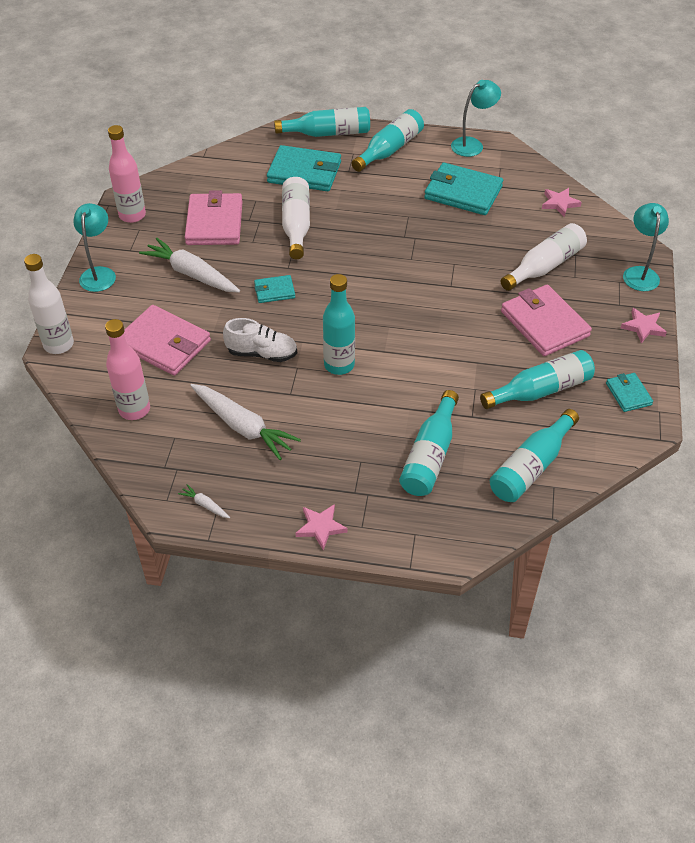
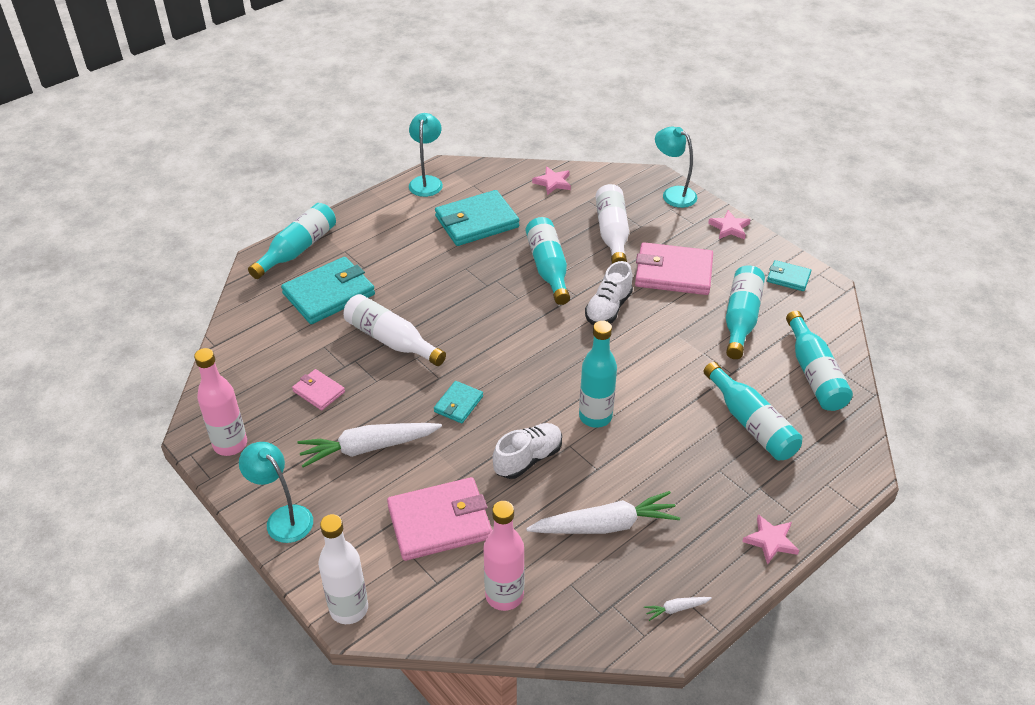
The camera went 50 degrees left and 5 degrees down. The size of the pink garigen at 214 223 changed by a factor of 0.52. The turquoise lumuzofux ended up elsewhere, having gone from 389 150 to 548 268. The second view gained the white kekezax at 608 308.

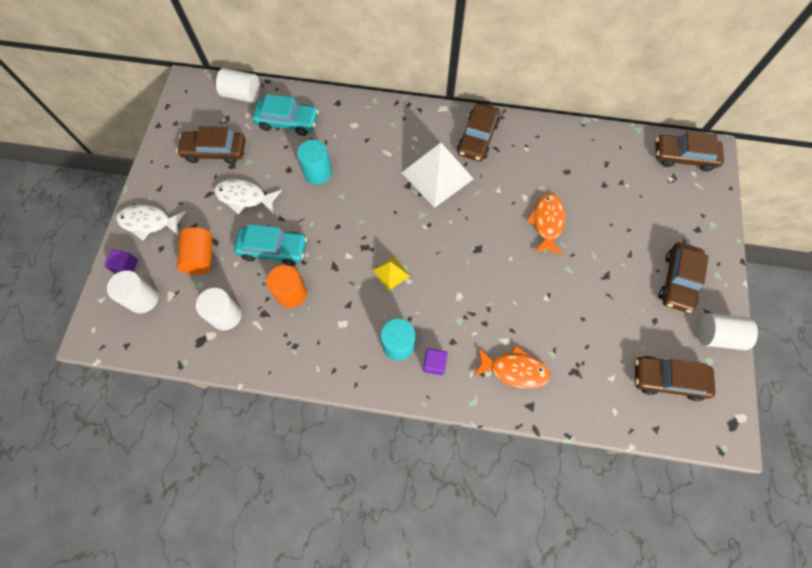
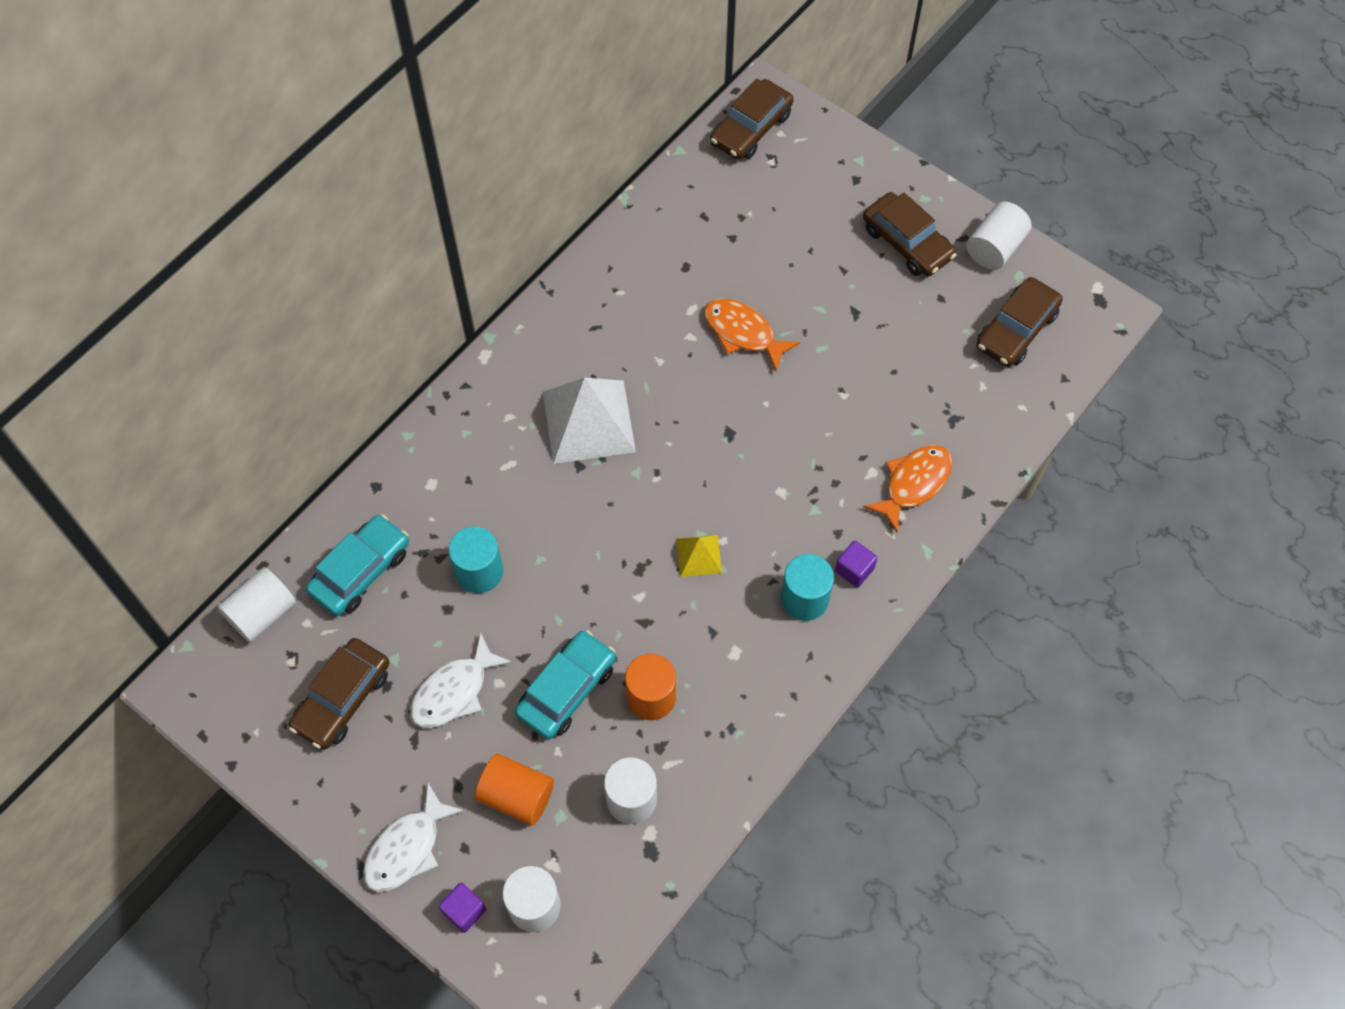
The camera went 60 degrees left and 5 degrees down. The second view lost the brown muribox at 477 137.

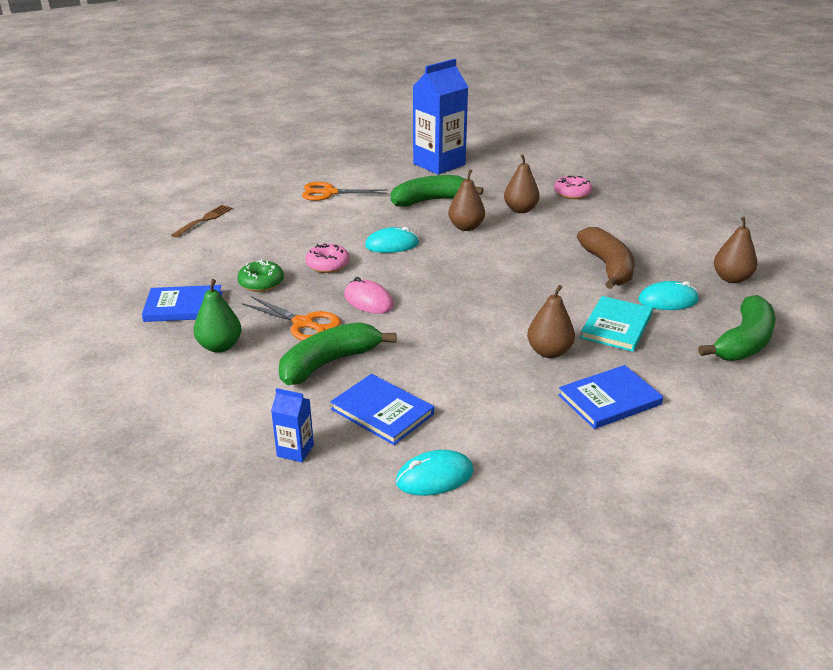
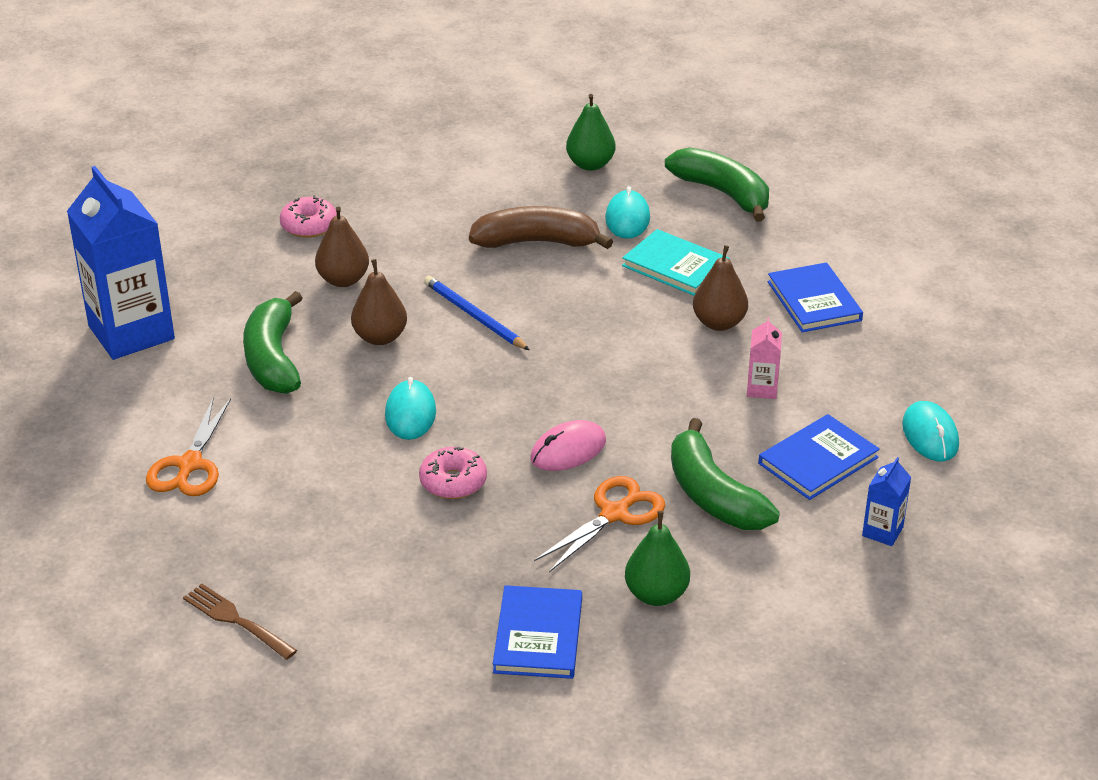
The camera went 80 degrees left and 5 degrees up. The second view gained the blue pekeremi at 474 316. What was the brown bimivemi at 731 278 turned into the green bimivemi at 590 164. The second view gained the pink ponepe at 762 389. The second view lost the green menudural at 261 283.

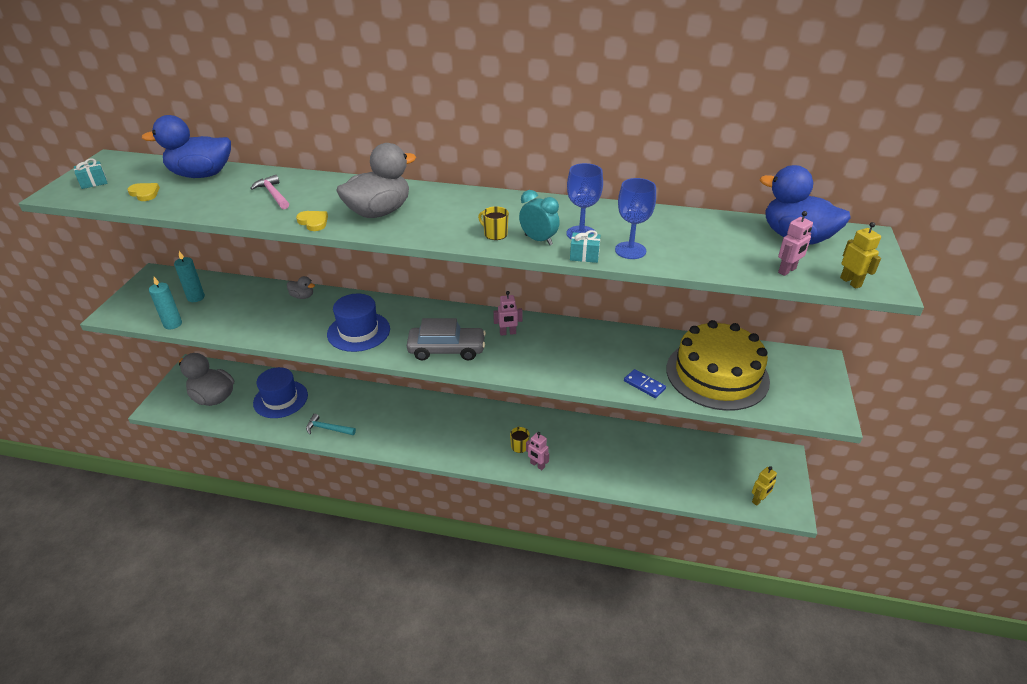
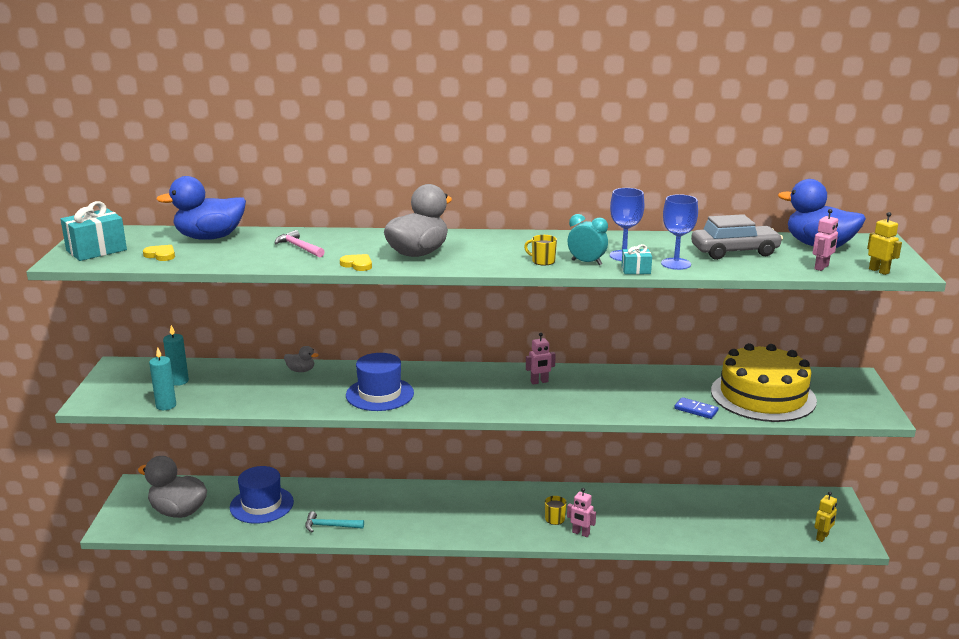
The camera went 10 degrees left and 15 degrees down. The size of the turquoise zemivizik at 94 182 changed by a factor of 1.90. The grey muribox ended up elsewhere, having gone from 446 350 to 734 252.

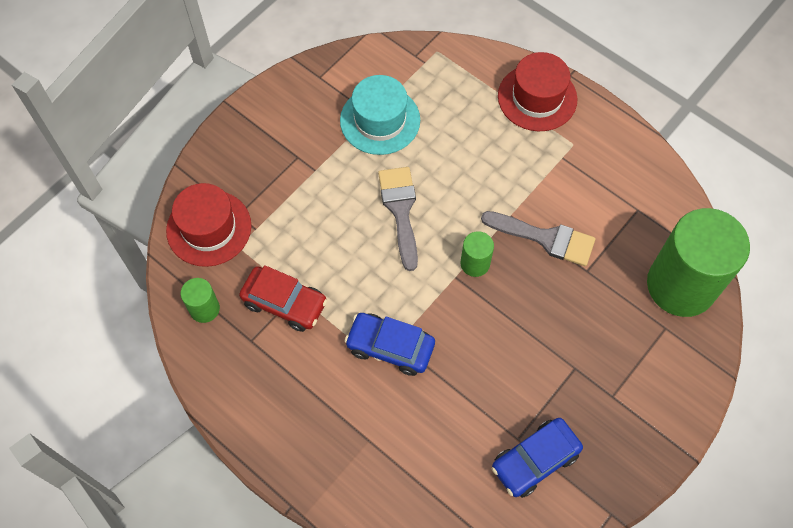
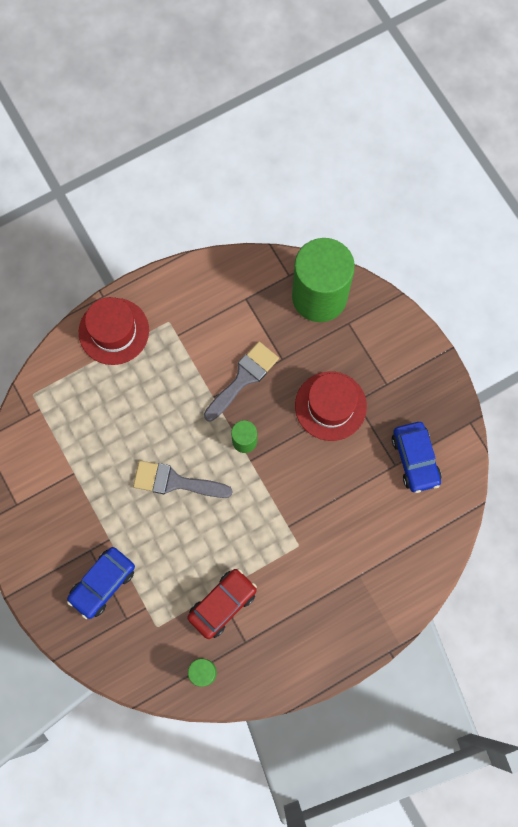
The camera went 70 degrees left and 10 degrees up. The blue muribox ended up elsewhere, having gone from 390 347 to 102 584. The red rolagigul ended up elsewhere, having gone from 209 228 to 330 406. The second view lost the turquoise rolagigul at 380 120.

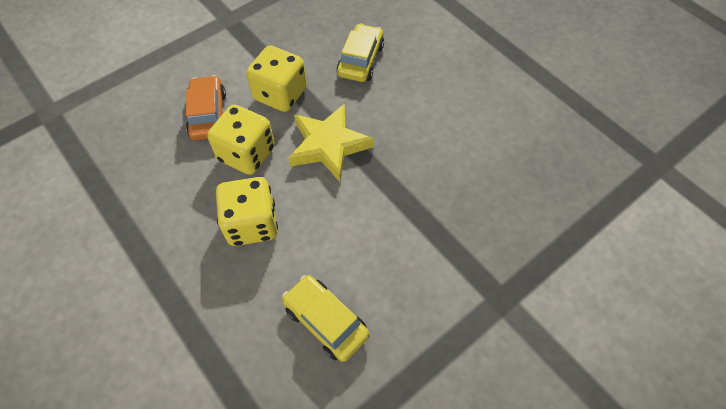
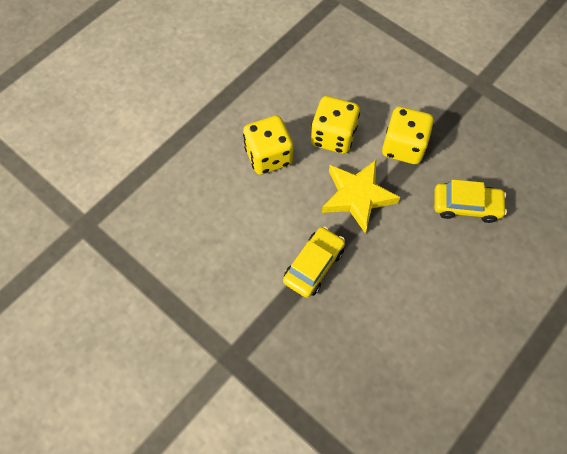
The camera went 80 degrees right and 5 degrees up. The yellow muribox ended up elsewhere, having gone from 326 321 to 313 265. The second view lost the orange muribox at 208 115.

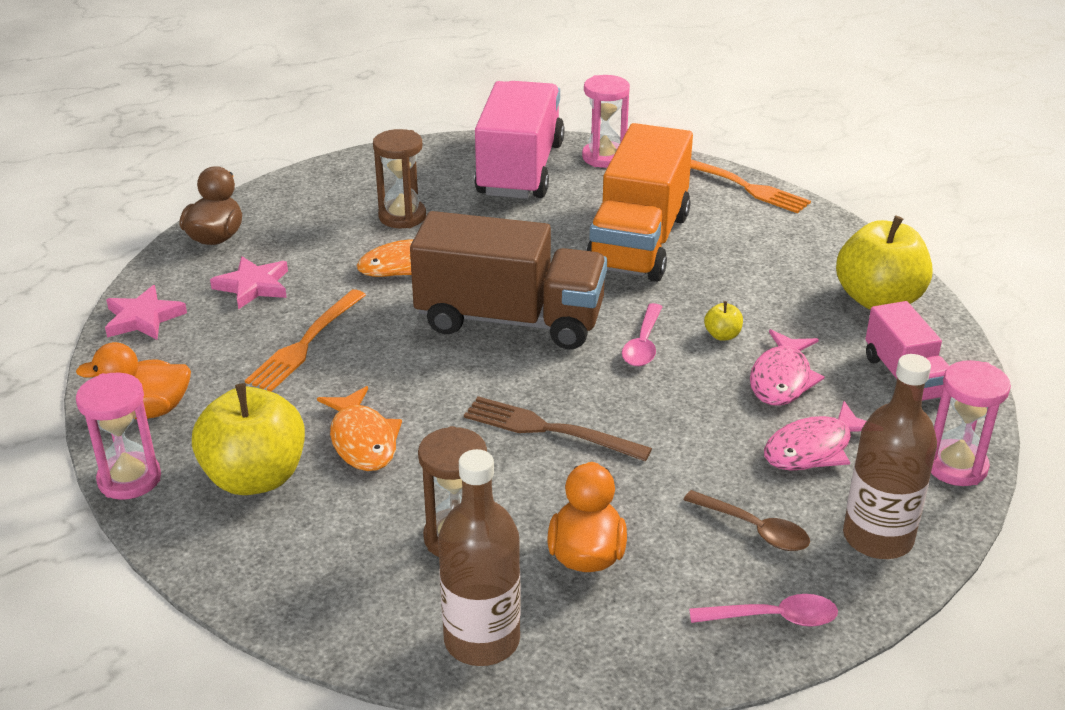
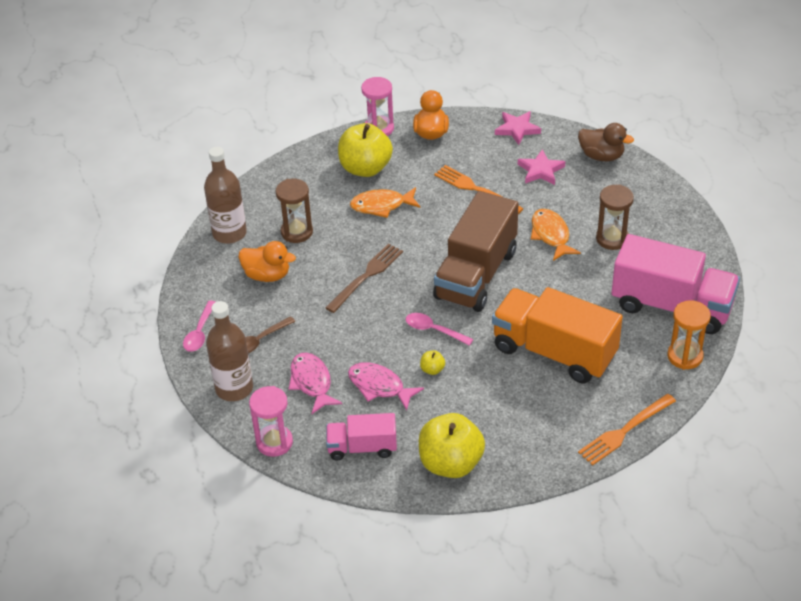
The camera went 105 degrees right and 10 degrees up. What was the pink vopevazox at 604 157 turned into the orange vopevazox at 685 356.

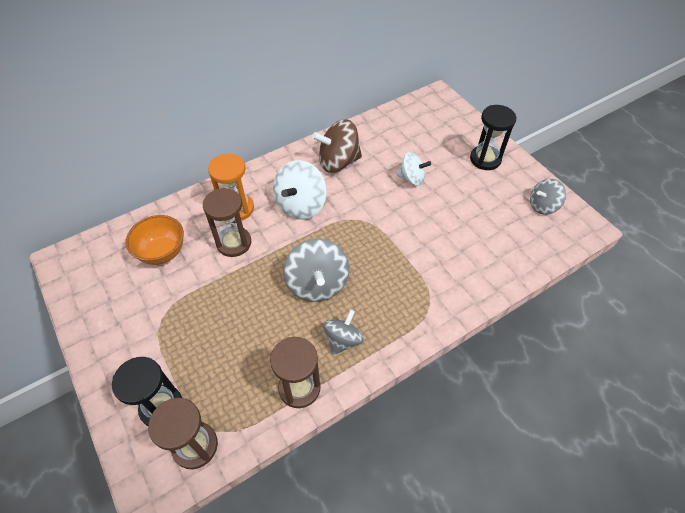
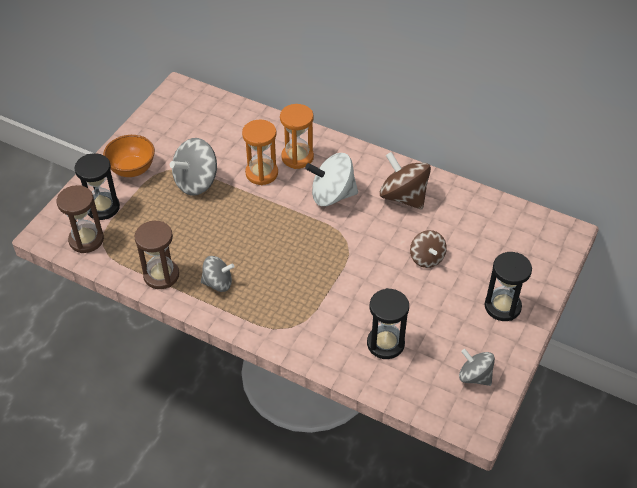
The camera went 60 degrees right and 5 degrees down. The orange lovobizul ended up elsewhere, having gone from 162 252 to 132 169. The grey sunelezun ended up elsewhere, having gone from 317 284 to 196 182. What was the brown vopevazox at 234 243 turned into the orange vopevazox at 261 173. The second view gained the black vopevazox at 385 344. What was the white sunelezun at 411 178 turned into the brown sunelezun at 426 258.

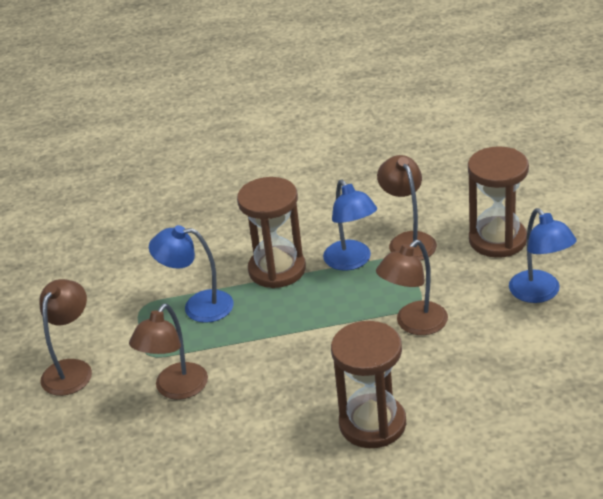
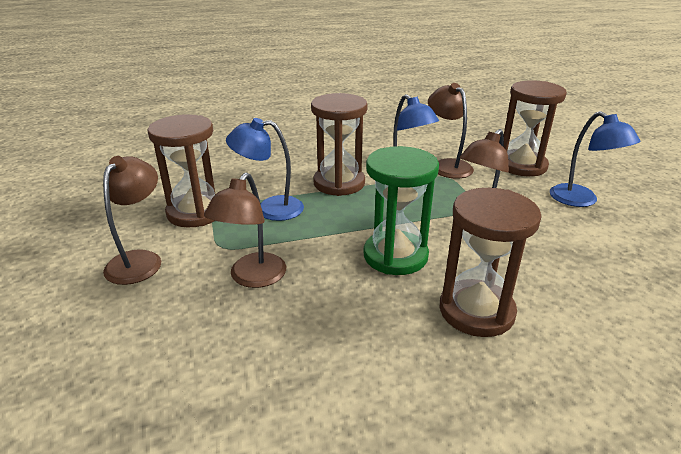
The camera went 10 degrees left and 5 degrees down. The second view gained the brown vopevazox at 196 212. The second view gained the green vopevazox at 395 256.

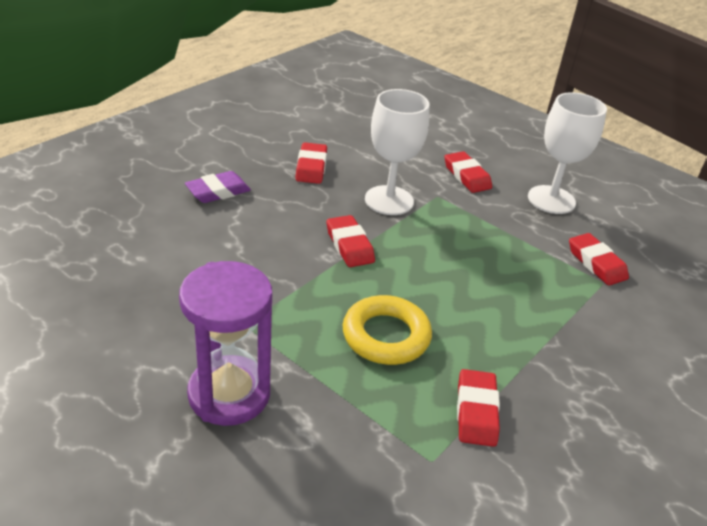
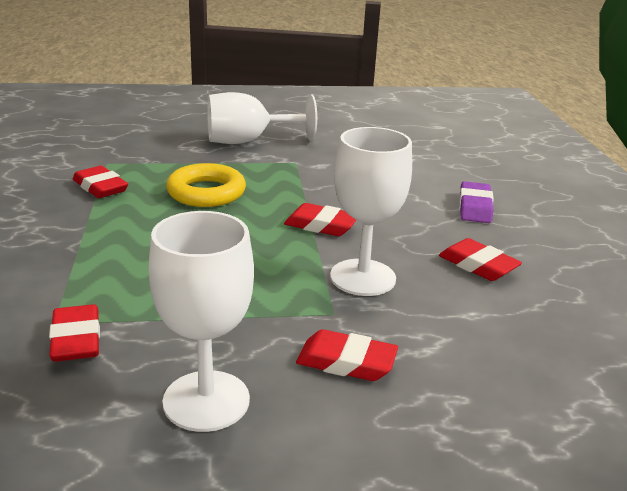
The camera went 135 degrees right and 10 degrees down. The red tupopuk at 596 263 ended up facing another way, 60 degrees clockwise from before. Where the purple vopevazox stood at 229 394, the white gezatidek came to stand at 248 141.

